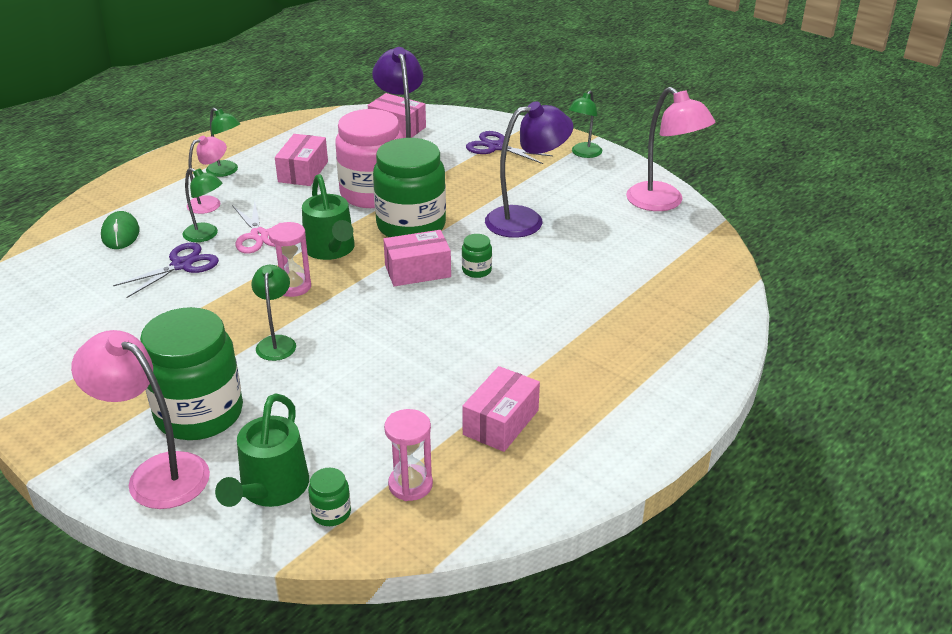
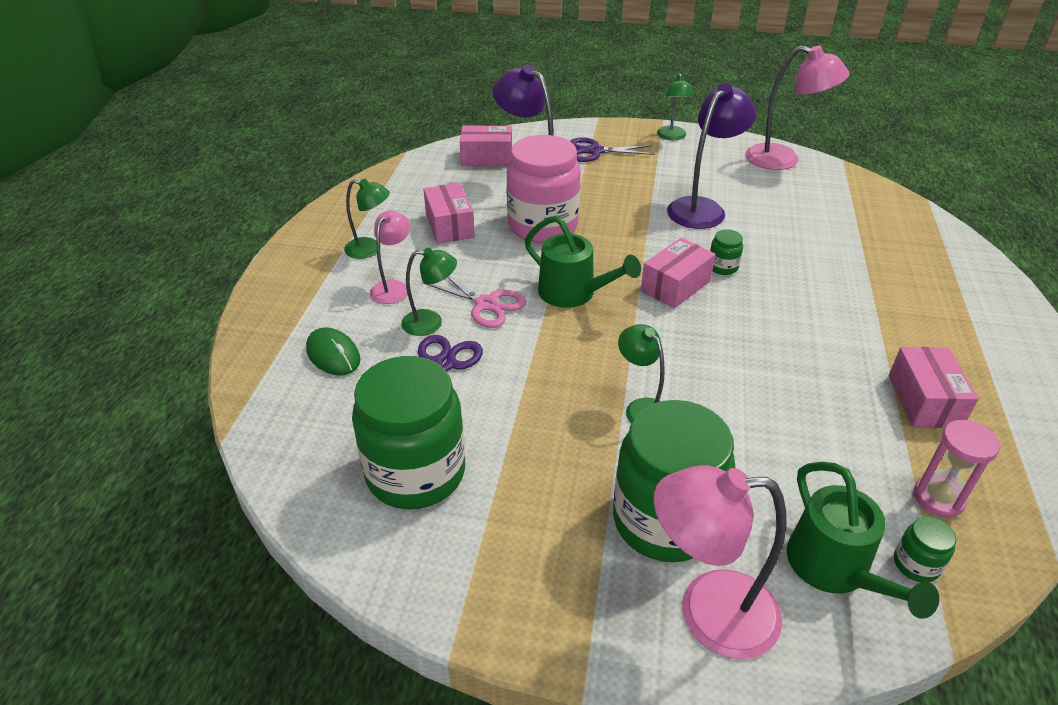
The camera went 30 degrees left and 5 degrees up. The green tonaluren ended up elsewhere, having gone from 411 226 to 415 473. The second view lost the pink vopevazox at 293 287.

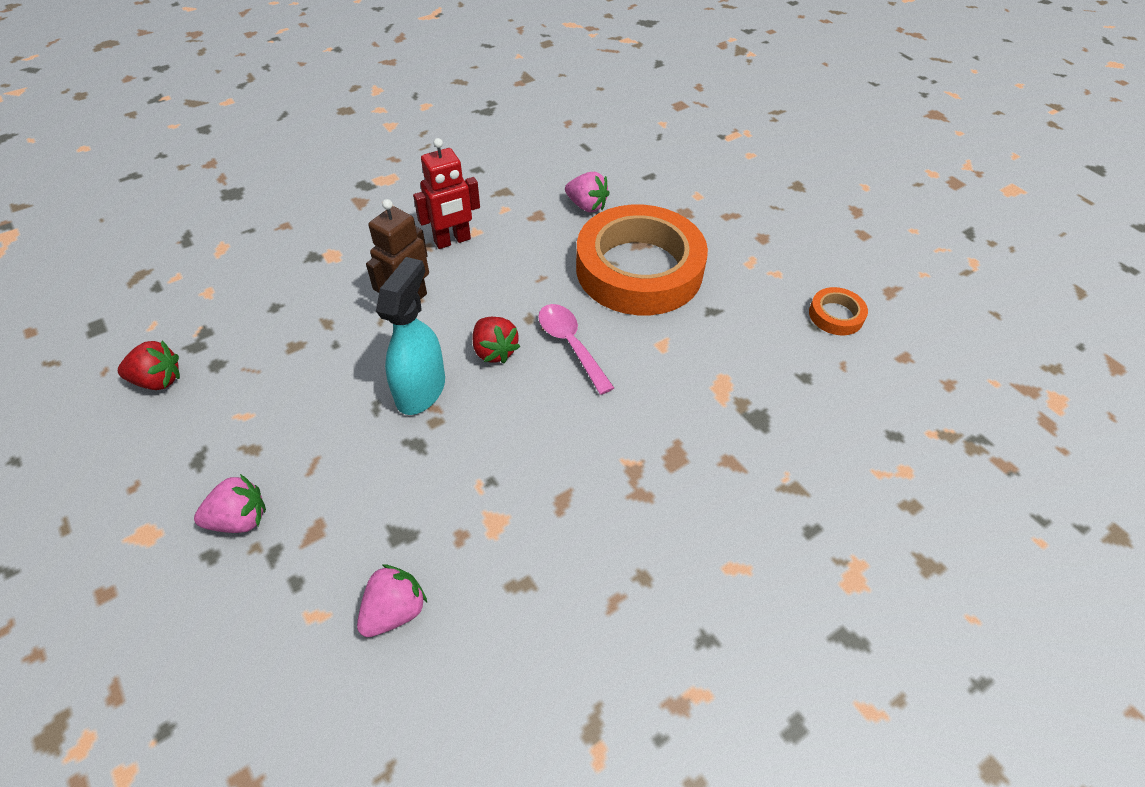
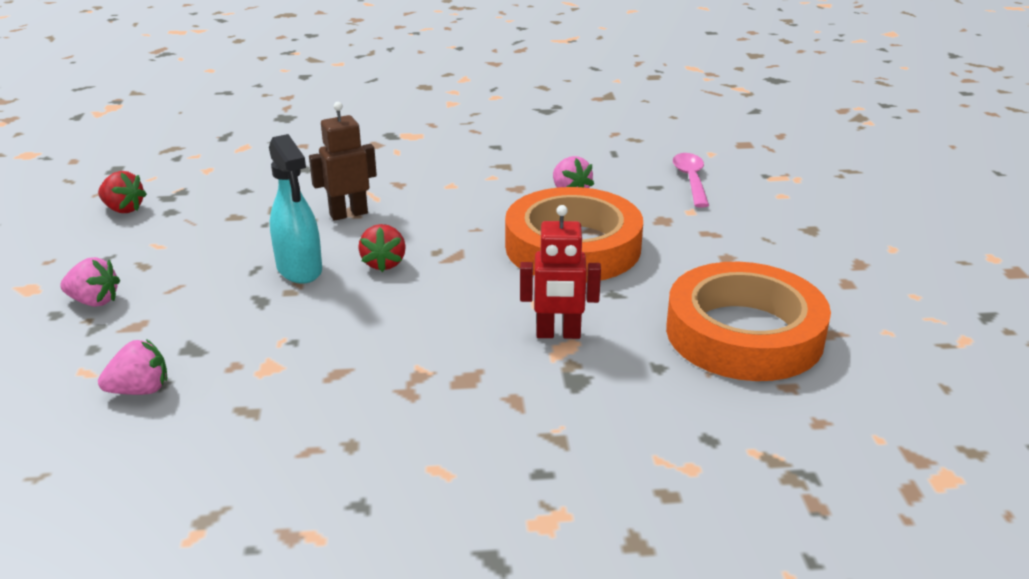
The camera went 30 degrees right and 20 degrees down. The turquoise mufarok at 421 390 ended up facing another way, 105 degrees clockwise from before. The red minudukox ended up elsewhere, having gone from 452 241 to 558 334. The size of the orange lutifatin at 836 315 changed by a factor of 2.47. The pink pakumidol ended up elsewhere, having gone from 570 345 to 691 180.

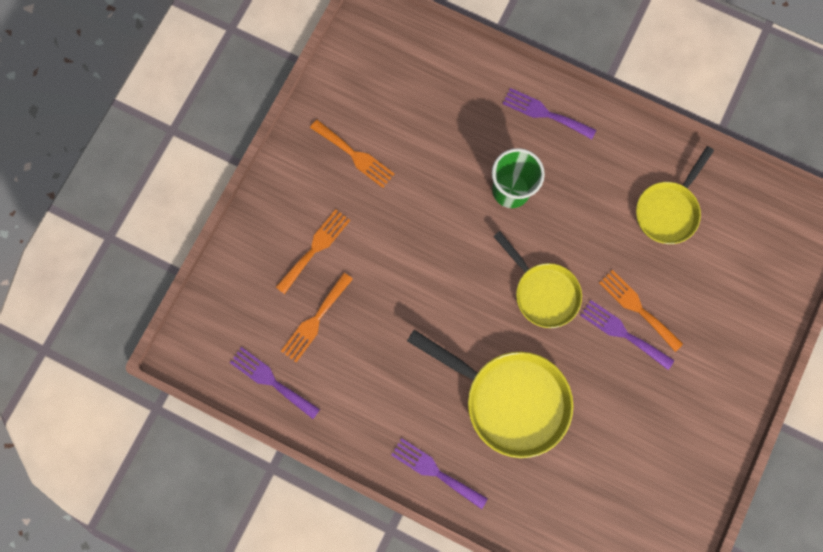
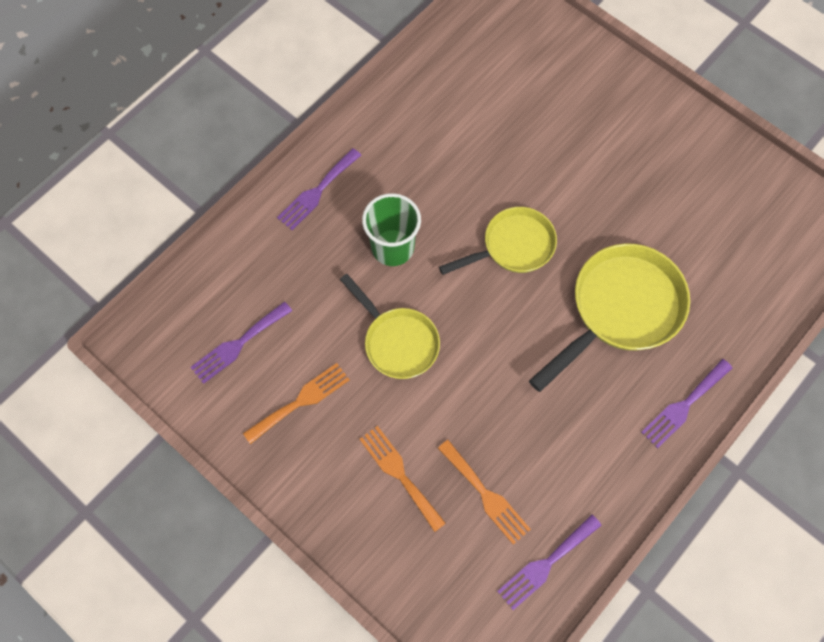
The camera went 75 degrees left and 10 degrees down. The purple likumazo ended up elsewhere, having gone from 622 333 to 238 344. The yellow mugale ended up elsewhere, having gone from 668 210 to 397 341. The second view lost the orange likumazo at 637 307.

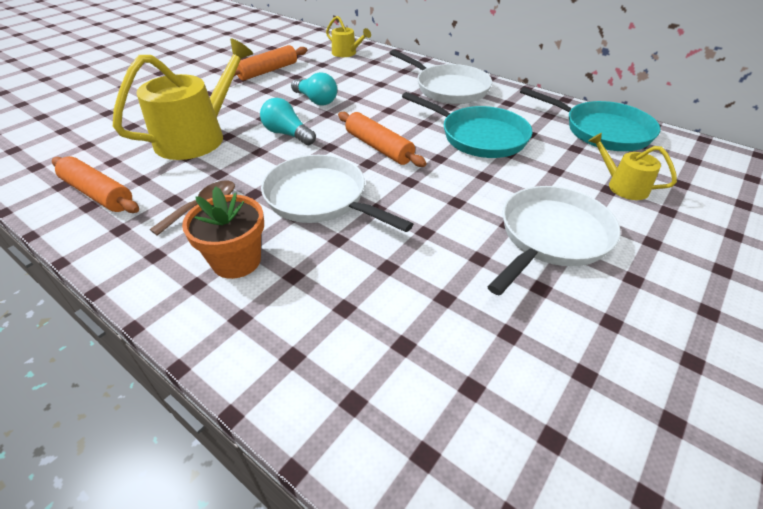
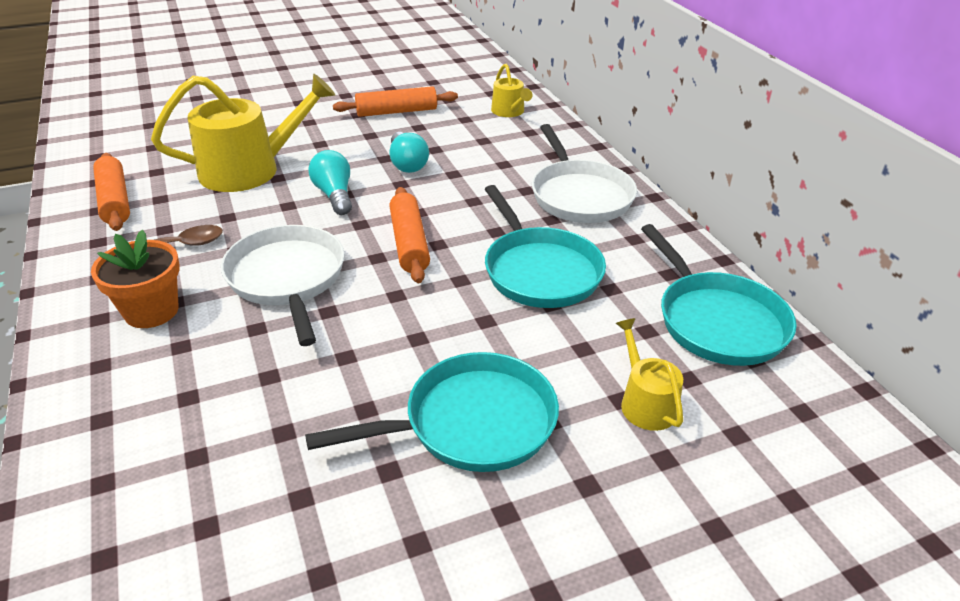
The camera went 30 degrees right and 5 degrees down. What was the white mugale at 551 237 turned into the turquoise mugale at 471 423.

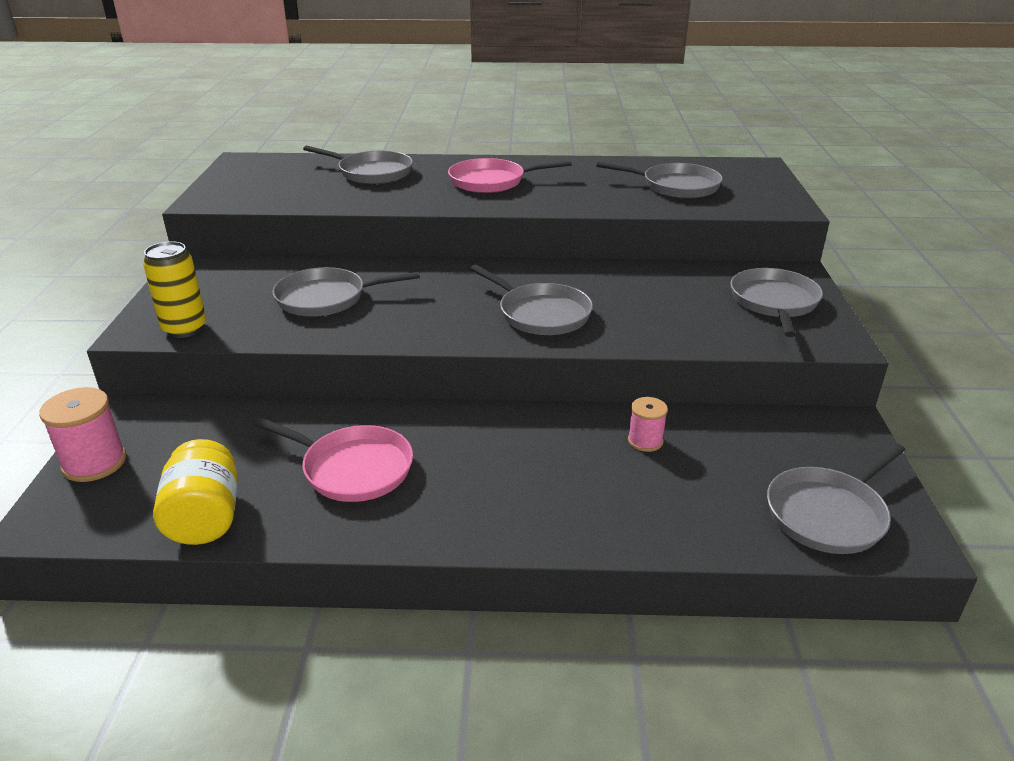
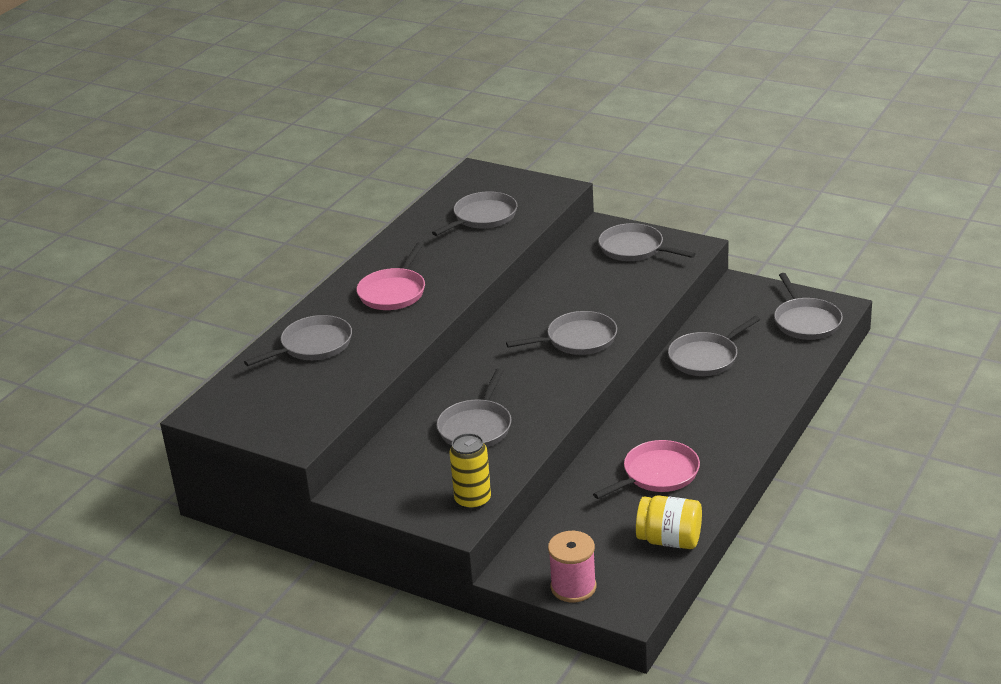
The camera went 60 degrees left and 0 degrees up. Where the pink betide stood at 645 441, the grey mugale came to stand at 706 358.

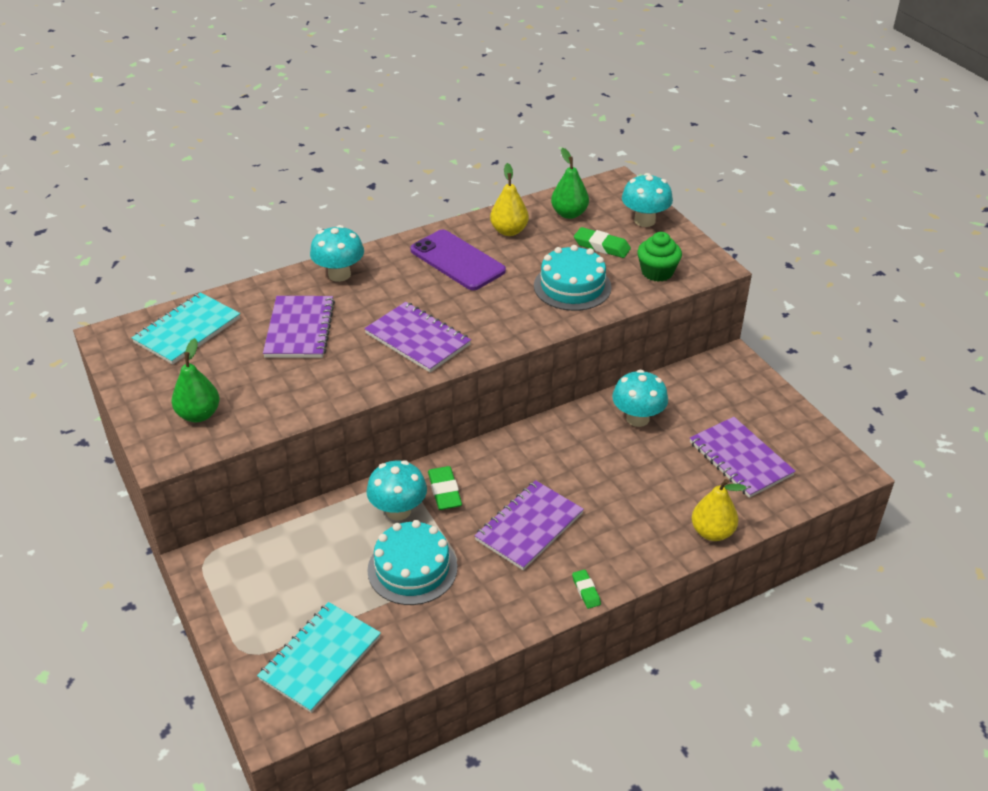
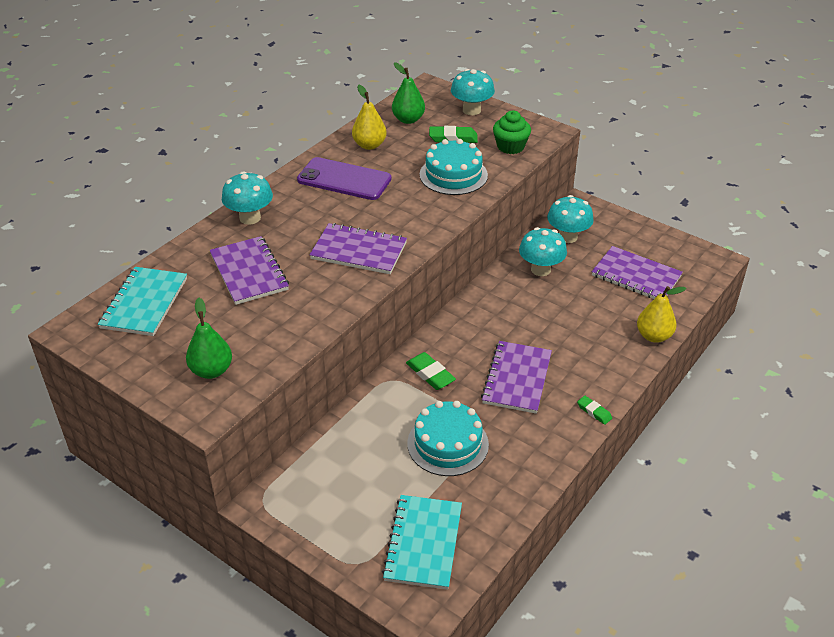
The camera went 25 degrees left and 0 degrees up. The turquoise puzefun ended up elsewhere, having gone from 398 511 to 568 237.

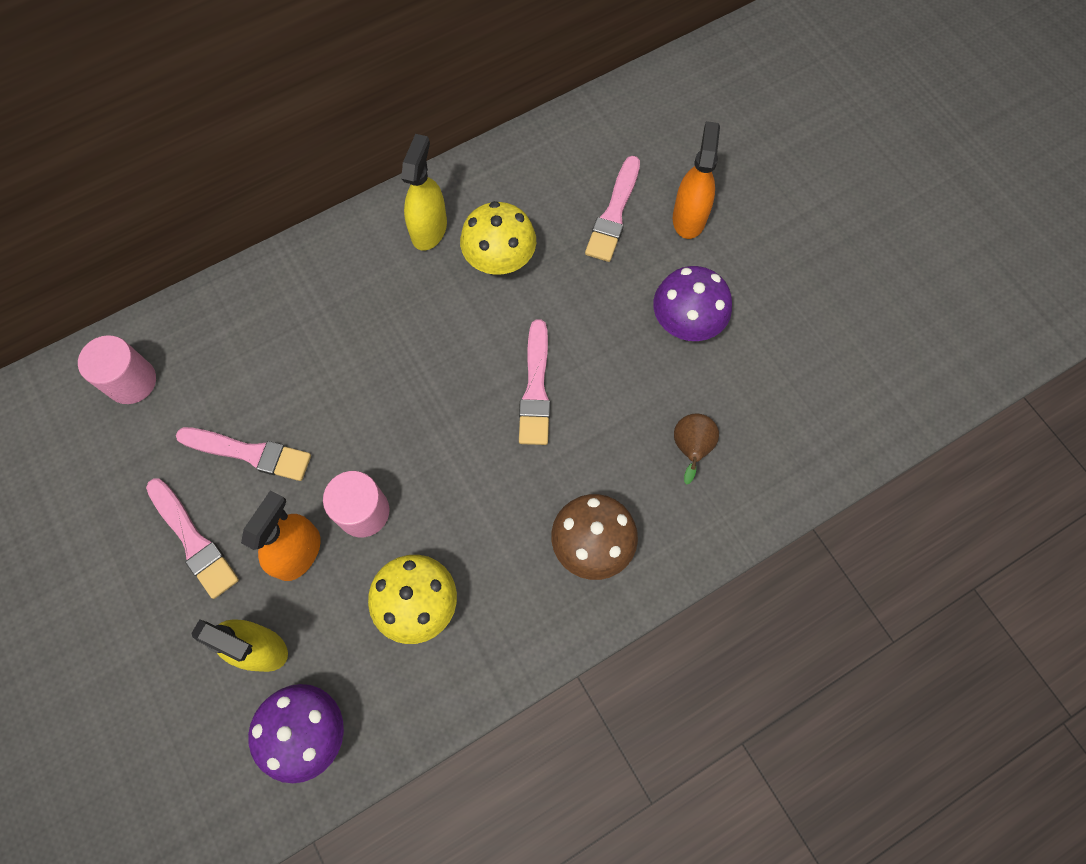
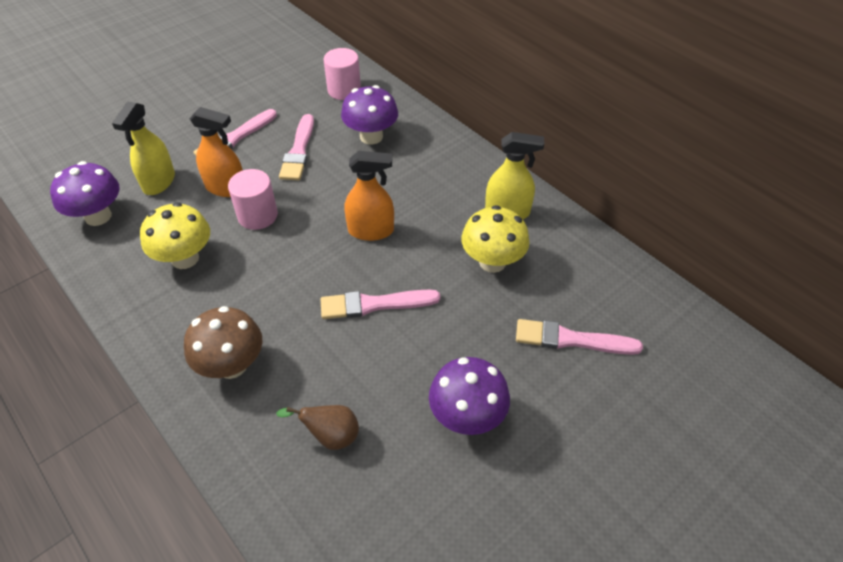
The camera went 80 degrees right and 20 degrees down. The second view gained the purple puzefun at 371 137. The orange mufarok ended up elsewhere, having gone from 689 217 to 371 230.

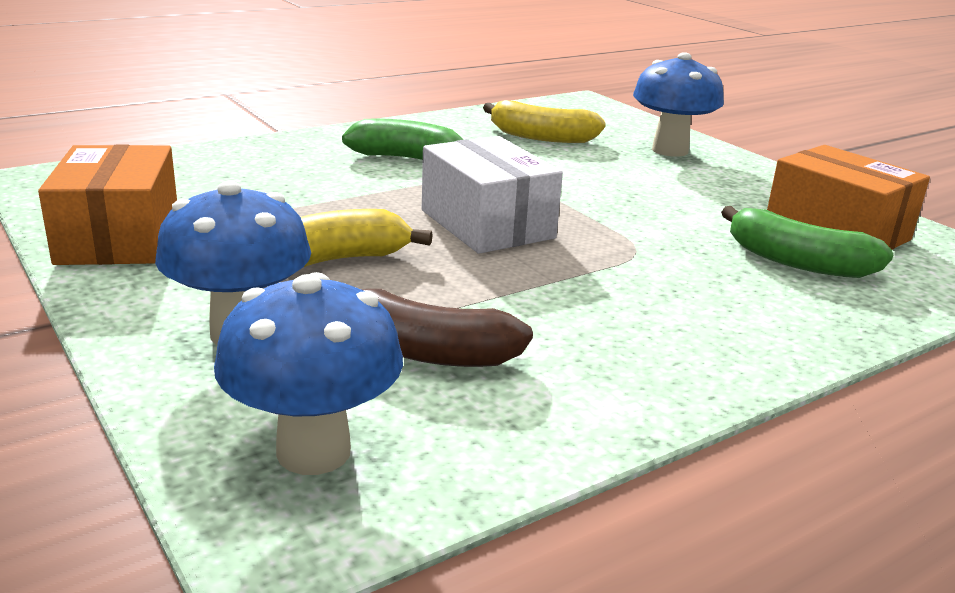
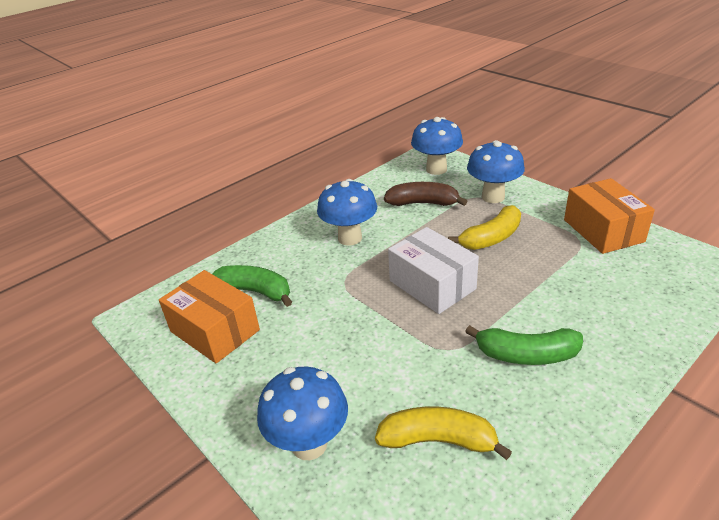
The camera went 175 degrees right and 10 degrees up. The second view gained the blue puzefun at 350 238.

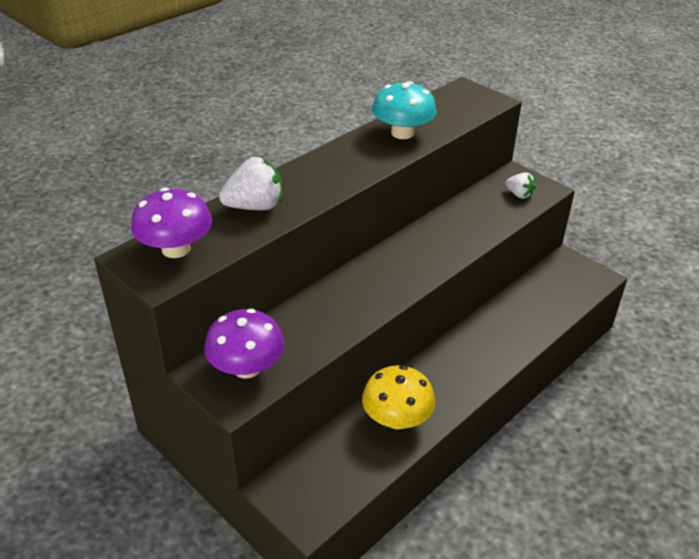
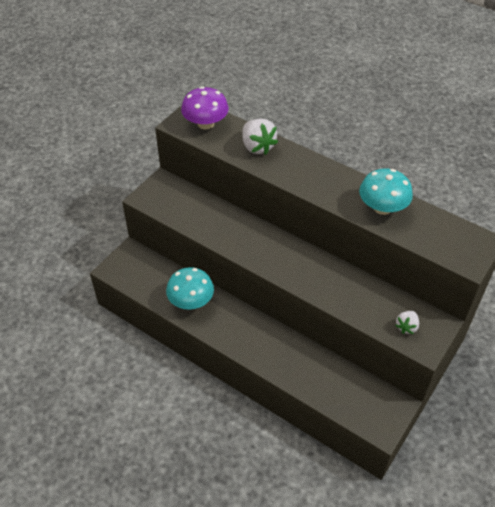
The camera went 80 degrees right and 10 degrees up. What was the yellow puzefun at 397 418 turned into the turquoise puzefun at 191 301. The second view lost the purple puzefun at 247 367.

